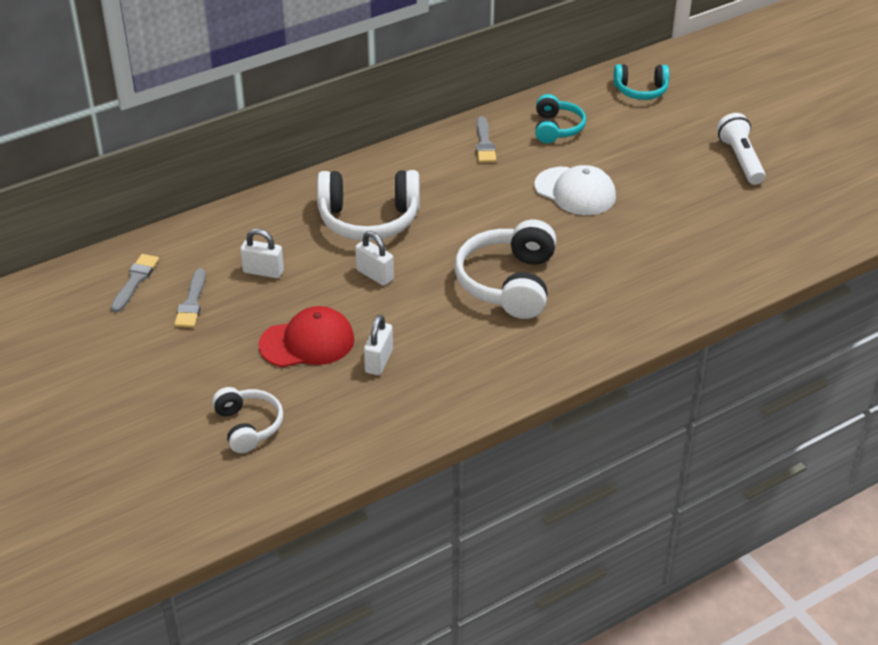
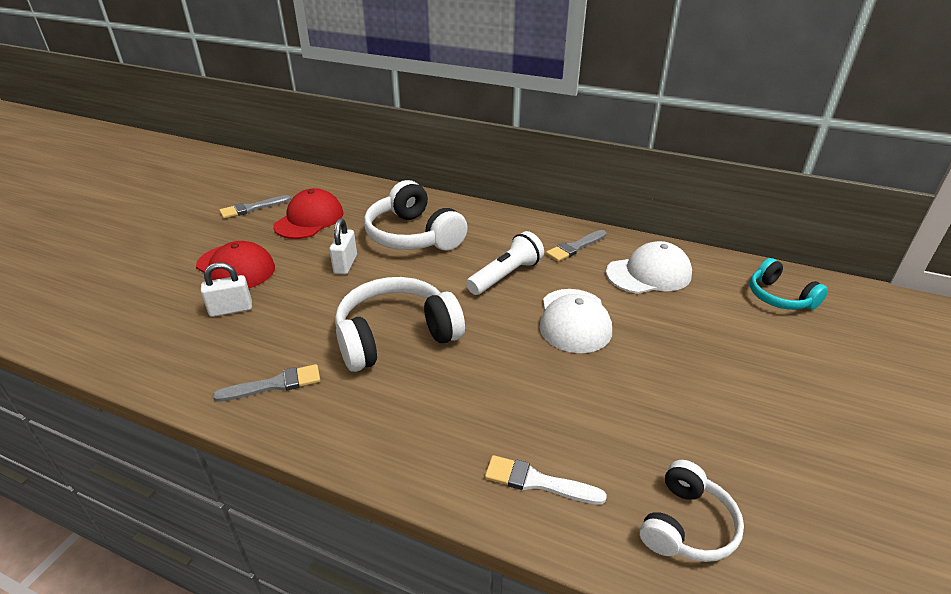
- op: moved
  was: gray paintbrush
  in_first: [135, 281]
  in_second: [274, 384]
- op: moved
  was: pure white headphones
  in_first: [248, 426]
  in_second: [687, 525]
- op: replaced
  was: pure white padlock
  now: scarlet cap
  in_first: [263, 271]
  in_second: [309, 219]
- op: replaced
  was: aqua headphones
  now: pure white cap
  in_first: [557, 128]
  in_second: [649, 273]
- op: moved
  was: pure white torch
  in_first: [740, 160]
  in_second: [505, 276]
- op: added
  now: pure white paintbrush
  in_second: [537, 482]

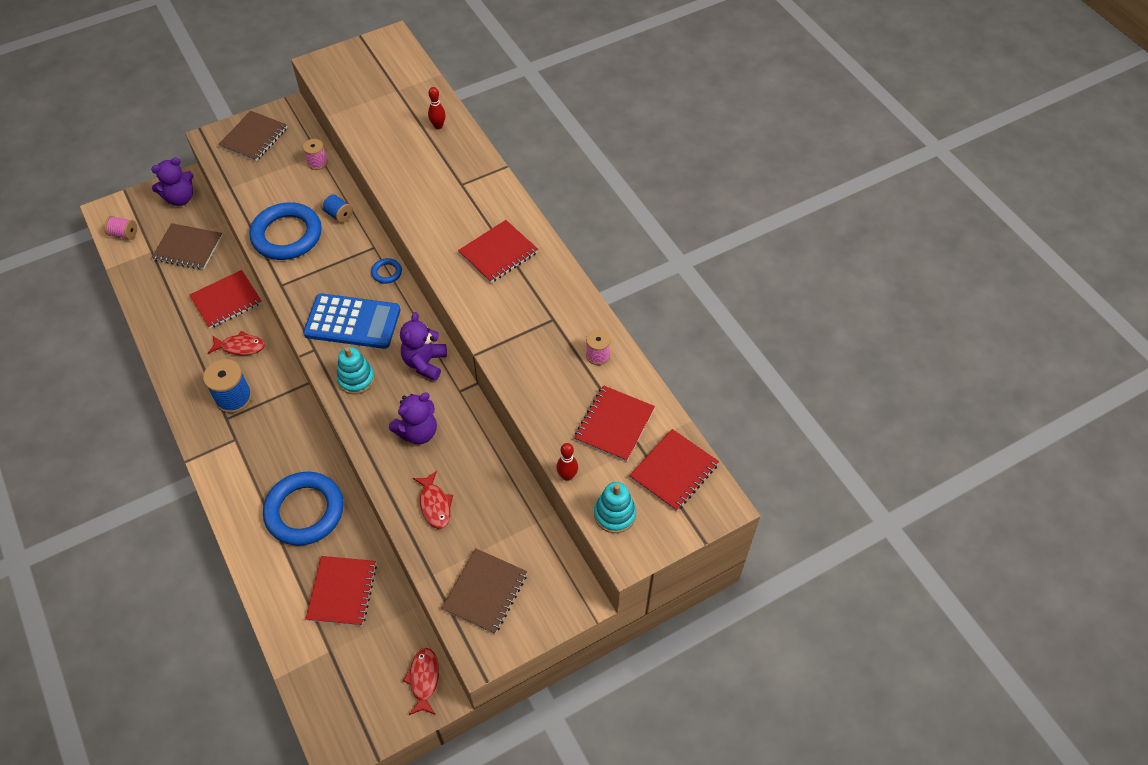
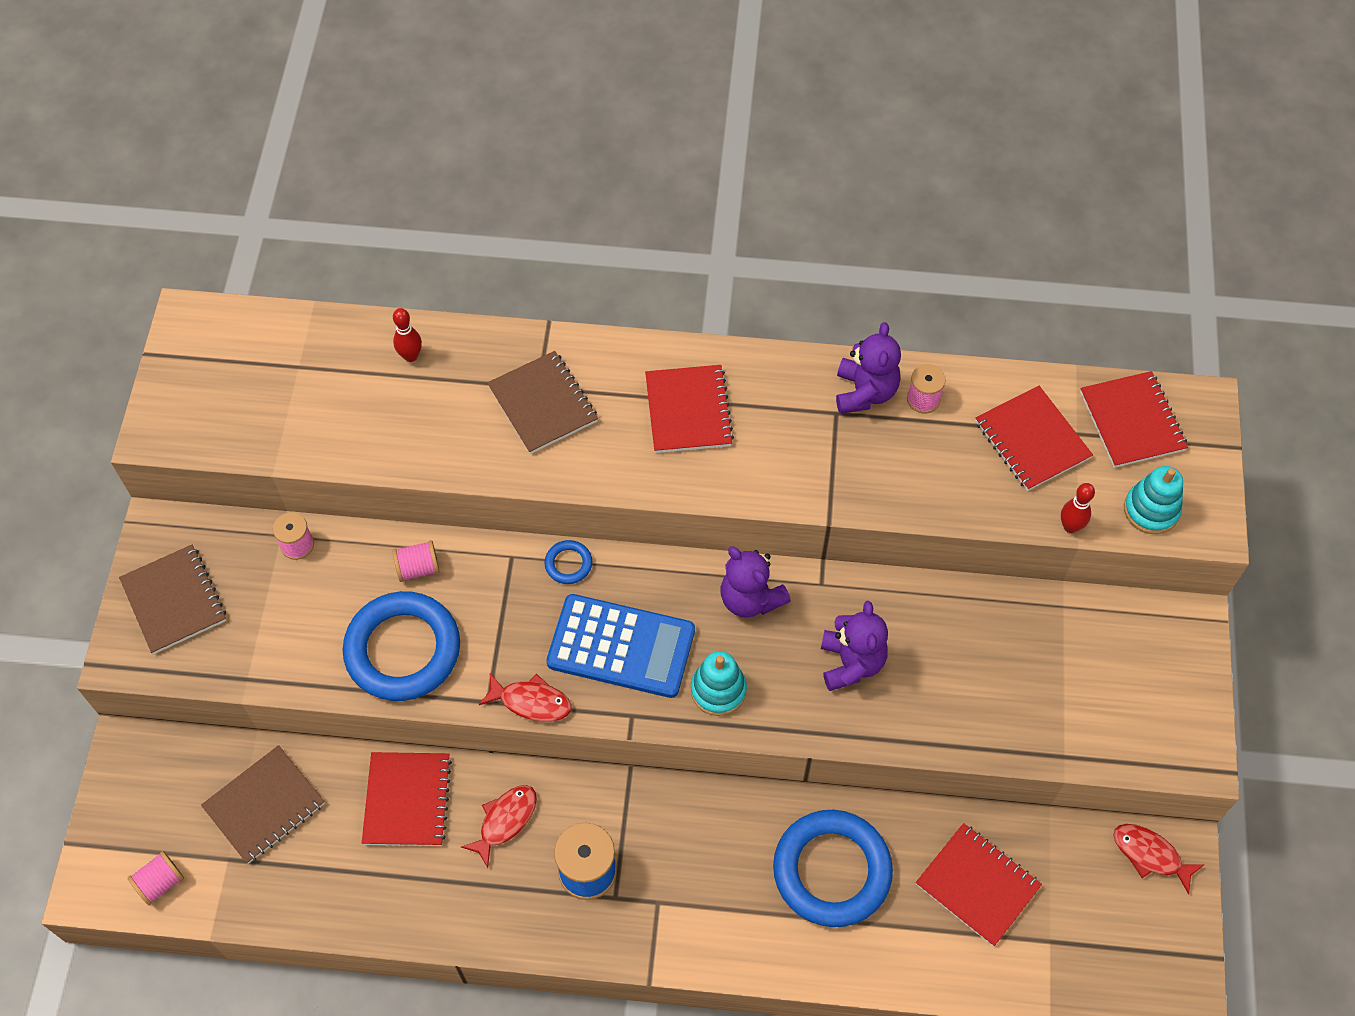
- op: moved
  was: violet teddy bear
  in_first: [180, 198]
  in_second: [865, 392]
- op: turned
  was: royal blue calculator
  in_first: [352, 322]
  in_second: [621, 647]
  clockwise: 60
- op: recoloured
  was: royal blue spool
  now: pink spool
  in_first: [338, 215]
  in_second: [418, 568]
- op: moved
  was: scarlet toy fish
  in_first: [435, 505]
  in_second: [531, 702]
- op: moved
  was: dark brown notebook
  in_first: [485, 592]
  in_second: [543, 404]

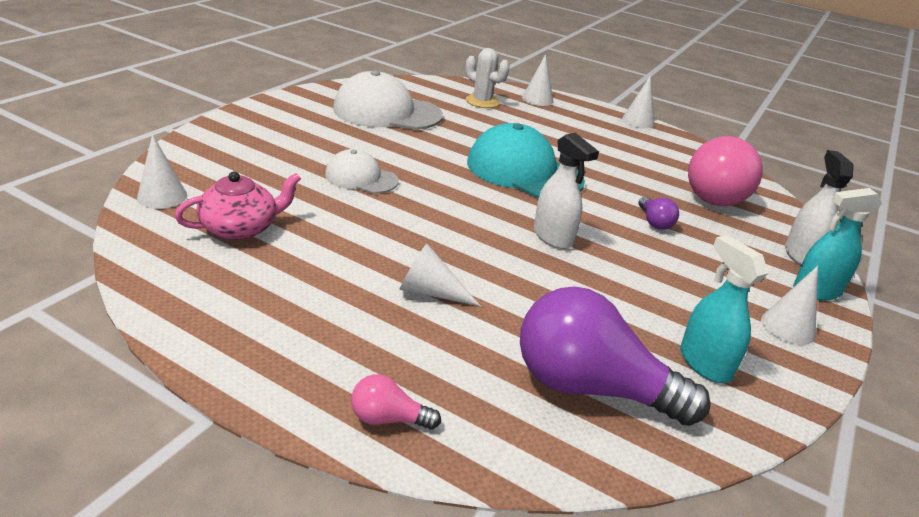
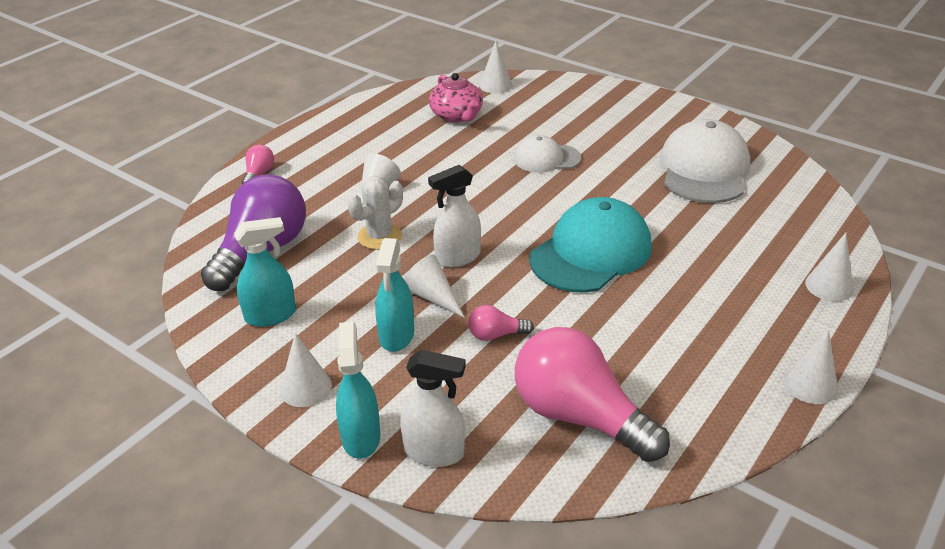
- op: turned
  was: pure white cap
  in_first: [361, 178]
  in_second: [546, 158]
  clockwise: -120
- op: moved
  was: pure white cactus
  in_first: [482, 101]
  in_second: [379, 236]
- op: recoloured
  was: violet lightbulb
  now: pink lightbulb
  in_first: [654, 222]
  in_second: [496, 335]
- op: added
  now: aqua spray bottle
  in_second: [396, 335]
- op: added
  now: pure white cone shape
  in_second: [432, 296]

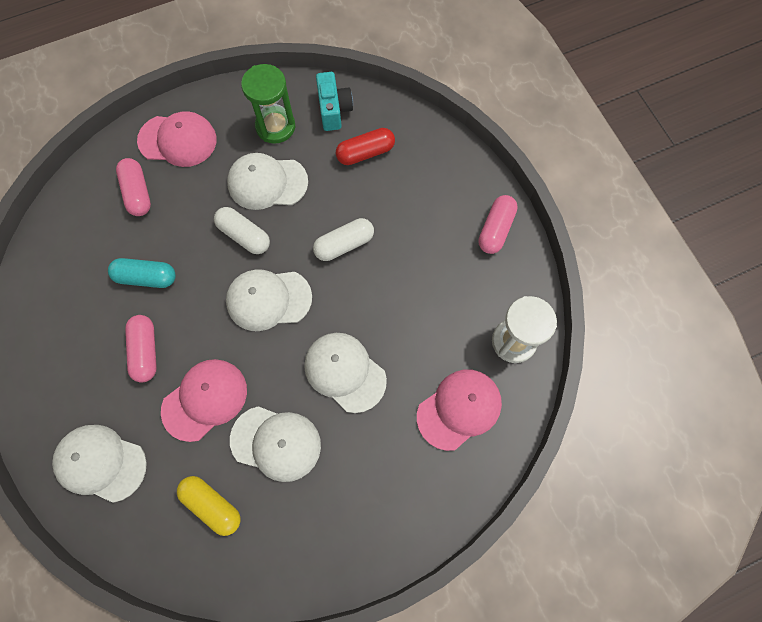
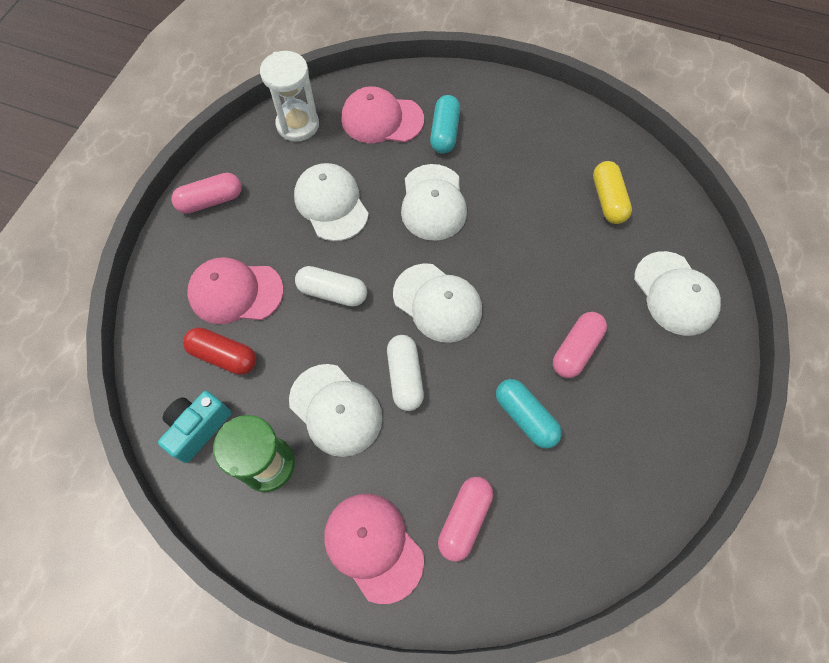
- op: moved
  was: pink cap
  in_first: [205, 399]
  in_second: [235, 292]
- op: moved
  was: pure white cap
  in_first: [276, 443]
  in_second: [331, 204]
- op: added
  now: aqua capsule
  in_second: [444, 132]

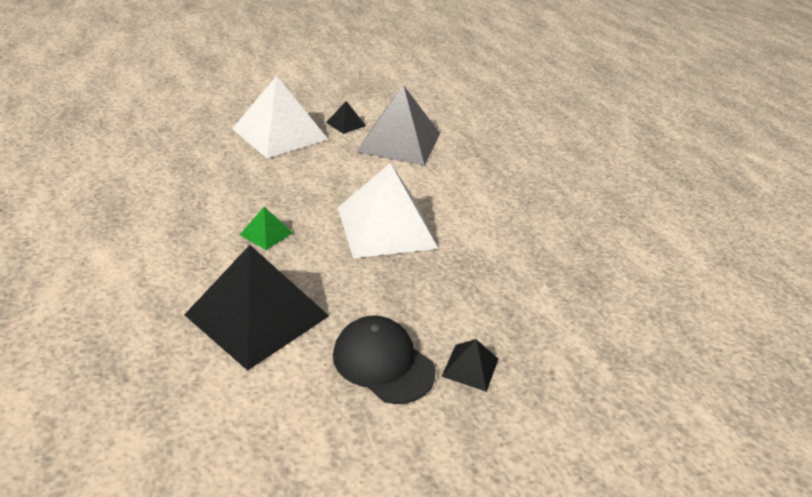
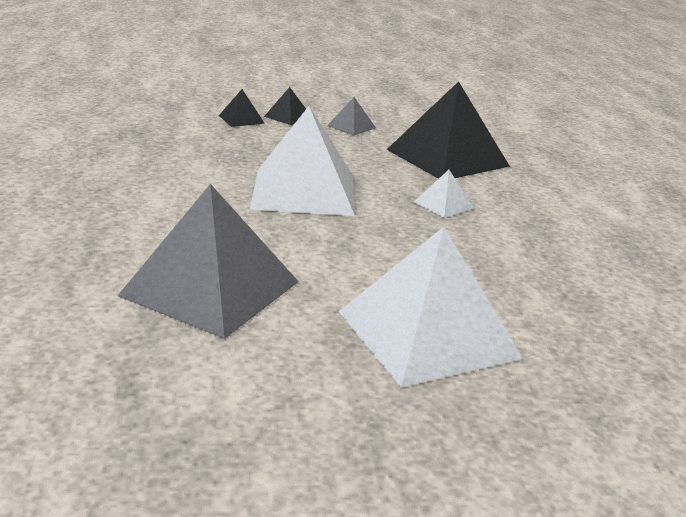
- op: recoloured
  was: leaf-green solid pyramid
  now: pure white solid pyramid
  in_first: [266, 233]
  in_second: [443, 205]
- op: moved
  was: ebony solid pyramid
  in_first: [345, 124]
  in_second: [241, 119]
- op: replaced
  was: ebony cap
  now: gray solid pyramid
  in_first: [383, 362]
  in_second: [351, 127]

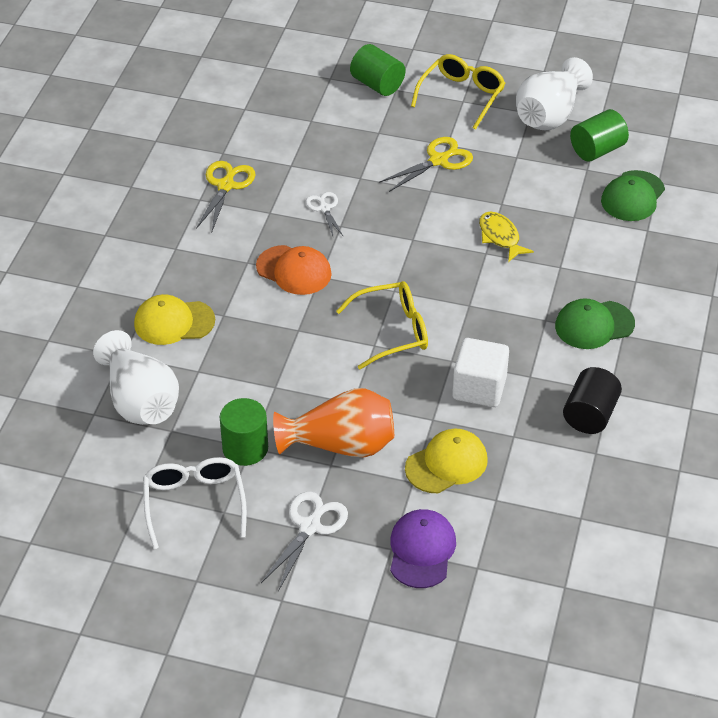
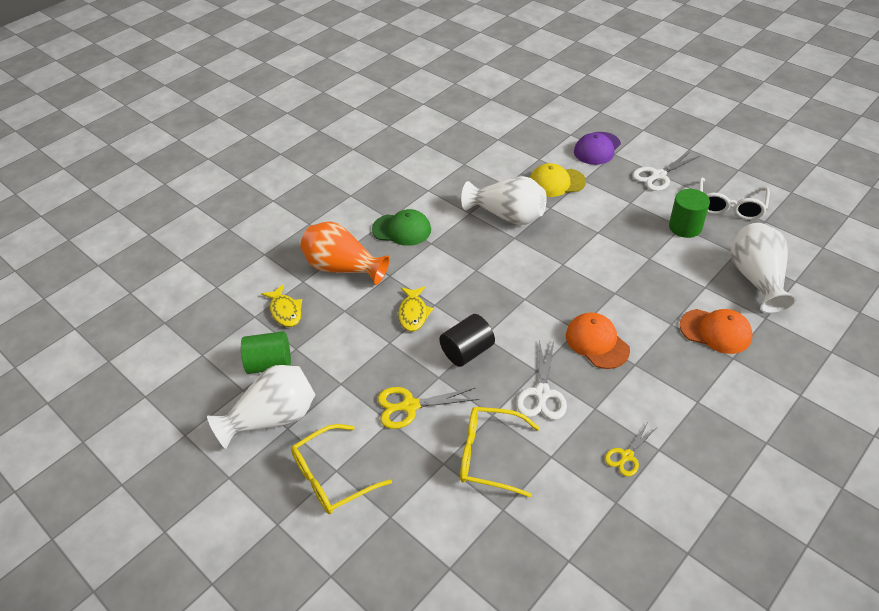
- op: recoloured
  was: yellow cap
  now: bright orange cap
  in_first: [174, 322]
  in_second: [715, 331]
- op: resized
  was: yellow pair of scissors
  in_first: [226, 186]
  in_second: [626, 456]
  ratio: 0.64
- op: moved
  was: bright orange flower vase
  in_first: [340, 445]
  in_second: [343, 268]
- op: resized
  was: pure white pair of scissors
  in_first: [324, 208]
  in_second: [542, 393]
  ratio: 1.56
- op: moved
  was: yellow eyeglasses
  in_first: [392, 331]
  in_second: [490, 455]
- op: removed
  was: leaf-green solid cylinder
  in_first: [377, 84]
- op: replaced
  was: pure white solid cube
  now: pure white flower vase
  in_first: [479, 388]
  in_second: [507, 216]
- op: moved
  was: ebony solid cylinder
  in_first: [590, 415]
  in_second: [467, 351]
- op: replaced
  was: leaf-green cap
  now: yellow toy fish
  in_first: [633, 196]
  in_second: [285, 311]

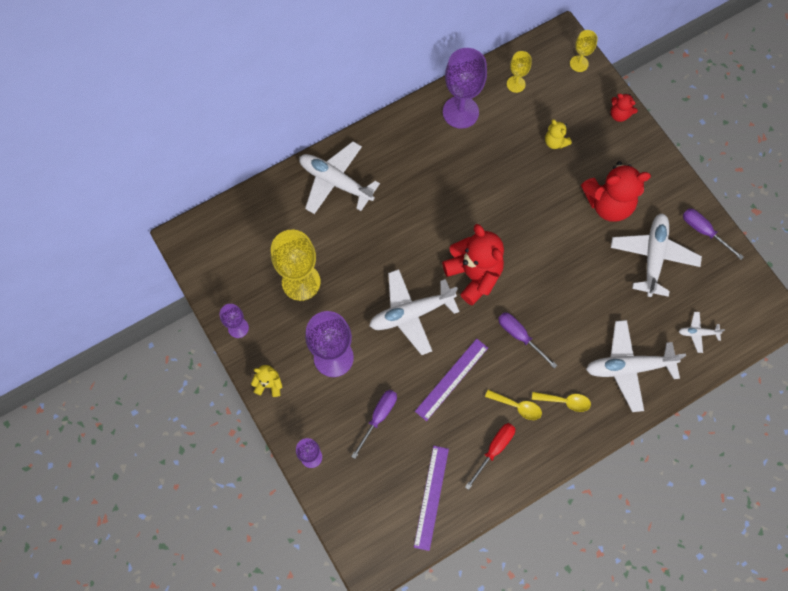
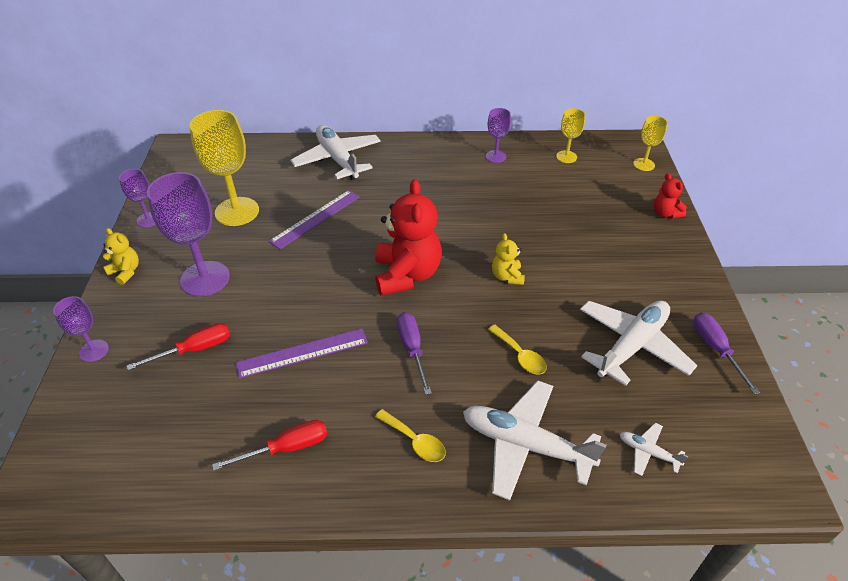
- op: recoloured
  was: violet screwdriver
  now: scarlet screwdriver
  in_first: [378, 417]
  in_second: [194, 349]
- op: removed
  was: pure white aeroplane
  in_first: [411, 314]
- op: moved
  was: violet straightedge
  in_first: [431, 497]
  in_second: [316, 218]
- op: resized
  was: violet wine glass
  in_first: [460, 112]
  in_second: [495, 156]
  ratio: 0.52
- op: moved
  was: yellow teaspoon
  in_first: [517, 406]
  in_second: [520, 355]
- op: moved
  was: yellow teddy bear
  in_first: [555, 142]
  in_second: [507, 276]
- op: removed
  was: scarlet teddy bear
  in_first: [608, 204]

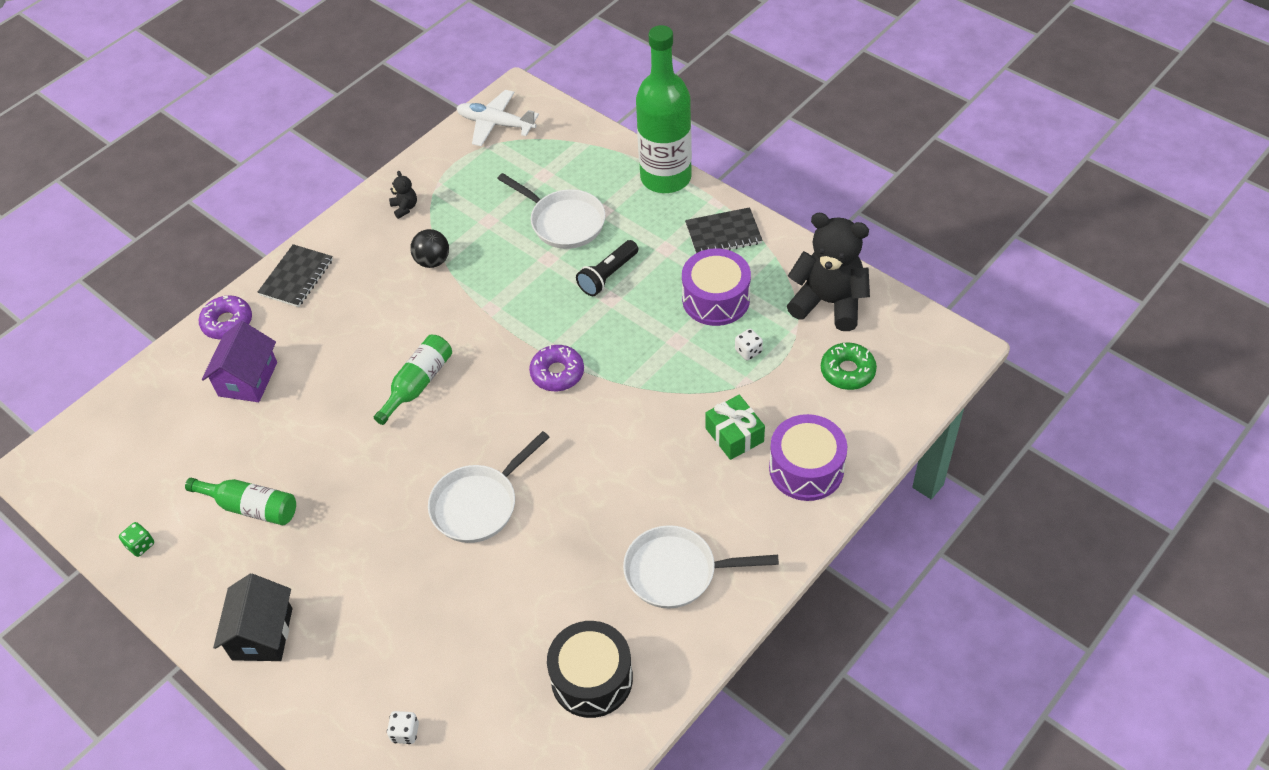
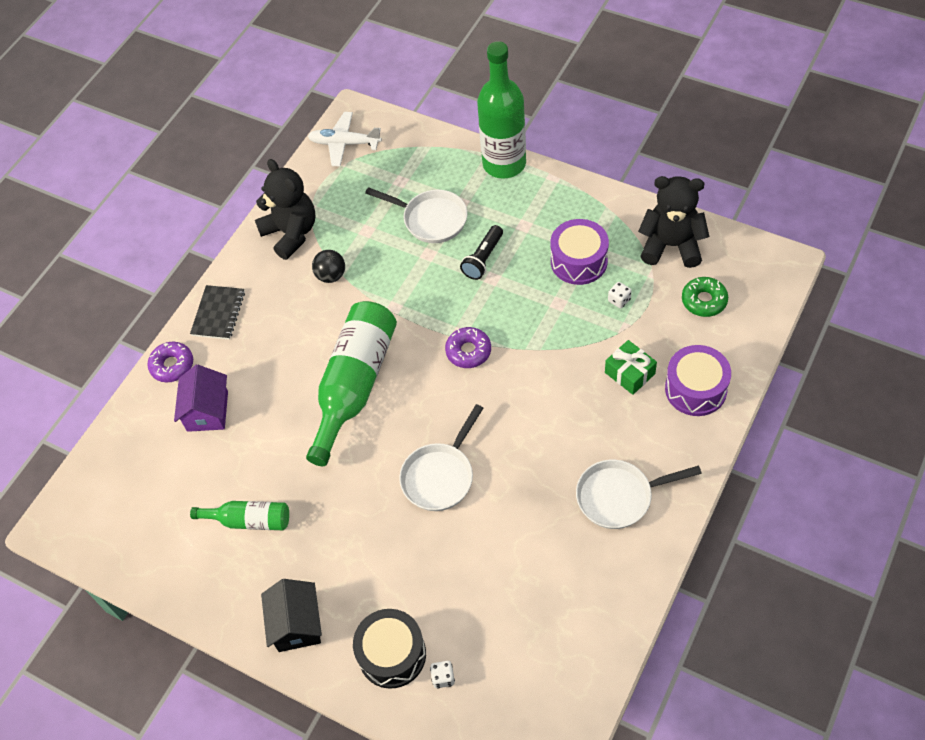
- op: removed
  was: leaf-green die
  in_first: [140, 545]
- op: resized
  was: leaf-green flask
  in_first: [418, 384]
  in_second: [355, 385]
  ratio: 1.9
- op: resized
  was: ebony teddy bear
  in_first: [405, 208]
  in_second: [291, 233]
  ratio: 2.43
- op: moved
  was: ebony toy drum
  in_first: [592, 678]
  in_second: [392, 654]
- op: removed
  was: ebony notebook
  in_first: [723, 234]

